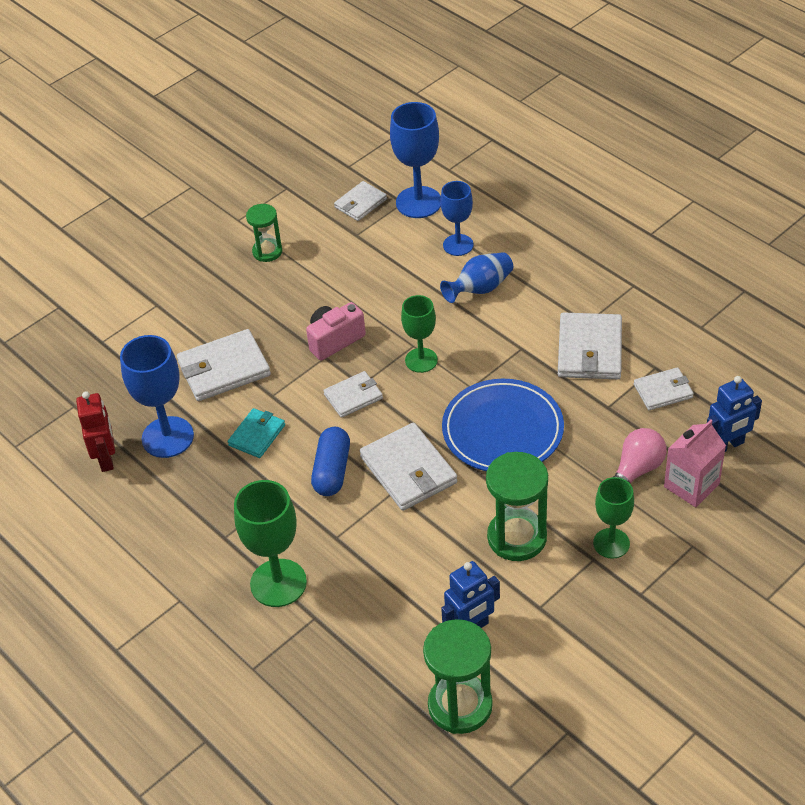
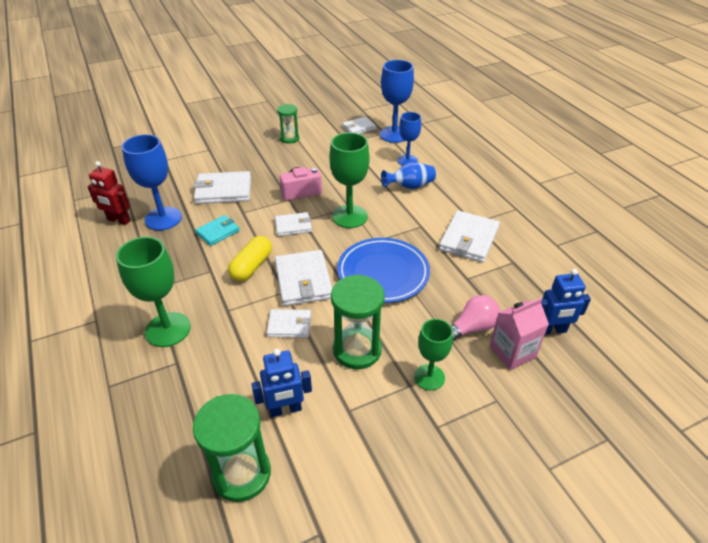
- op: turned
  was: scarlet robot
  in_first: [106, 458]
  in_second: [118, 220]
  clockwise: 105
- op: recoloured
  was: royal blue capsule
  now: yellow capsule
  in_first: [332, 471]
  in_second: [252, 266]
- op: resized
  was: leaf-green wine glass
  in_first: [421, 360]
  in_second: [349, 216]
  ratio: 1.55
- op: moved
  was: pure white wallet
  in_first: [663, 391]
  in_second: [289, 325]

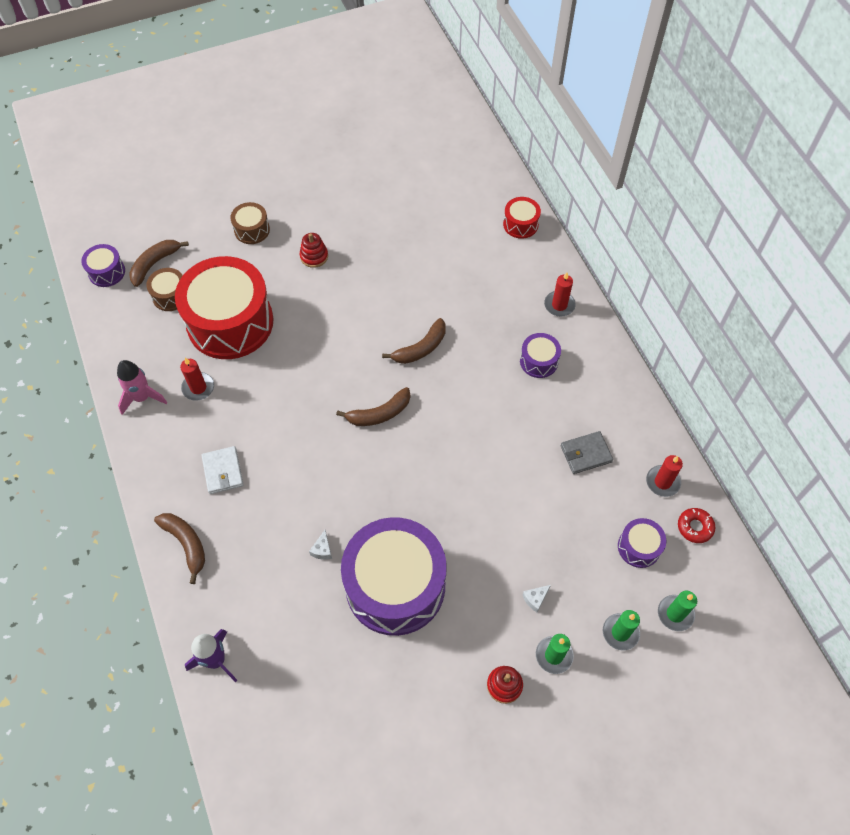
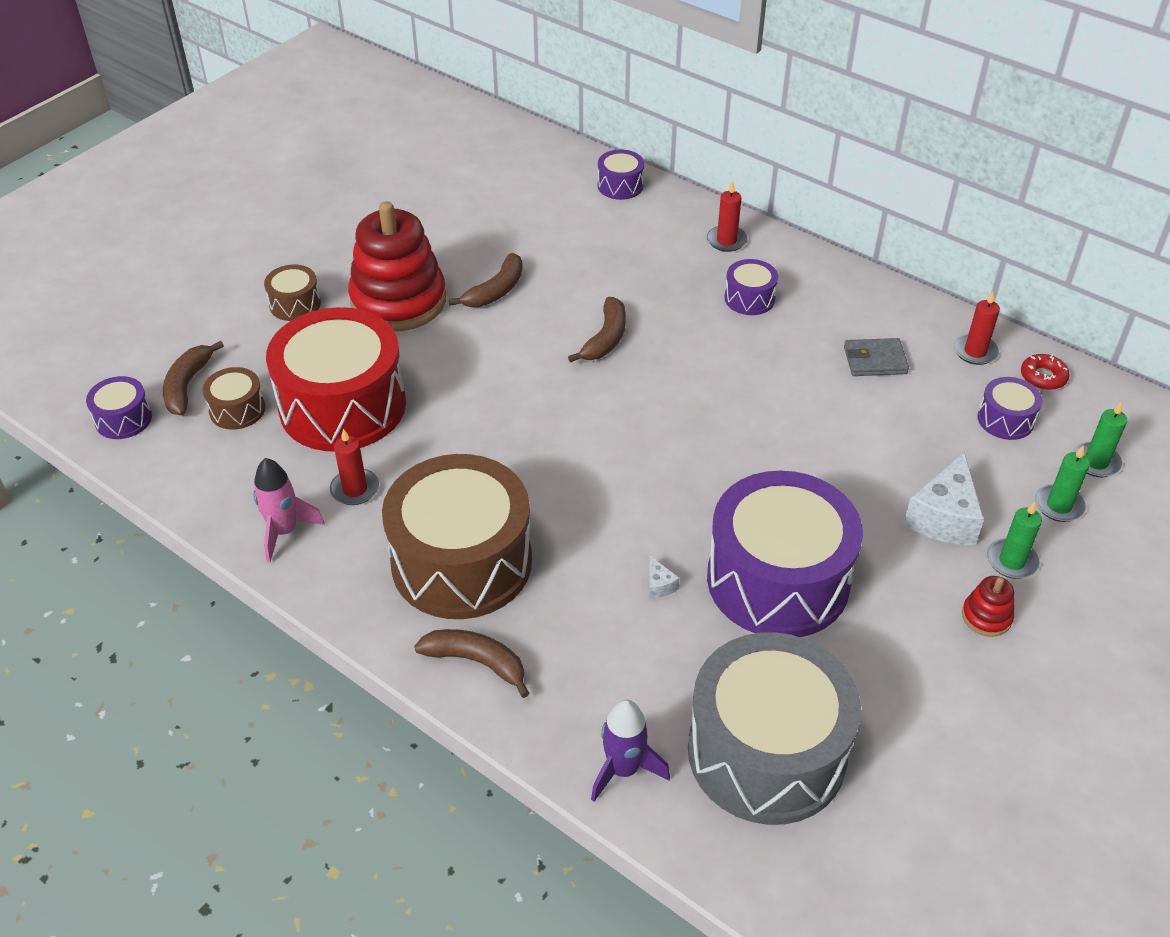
- op: replaced
  was: pure white wallet
  now: dark brown toy drum
  in_first: [223, 471]
  in_second: [462, 562]
- op: resized
  was: scarlet ring stacker
  in_first: [314, 256]
  in_second: [398, 301]
  ratio: 2.42
- op: moved
  was: dark brown banana
  in_first: [379, 413]
  in_second: [495, 291]
- op: recoloured
  was: scarlet toy drum
  now: violet toy drum
  in_first: [520, 224]
  in_second: [620, 186]
- op: resized
  was: pure white piece of cheese
  in_first: [535, 599]
  in_second: [944, 517]
  ratio: 2.31
- op: turned
  was: gray wallet
  in_first: [586, 454]
  in_second: [875, 360]
  clockwise: 45
- op: added
  now: gray toy drum
  in_second: [766, 752]

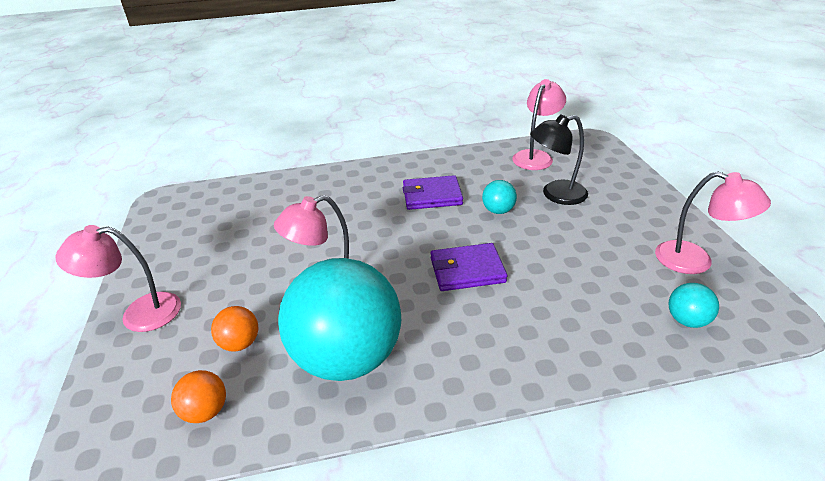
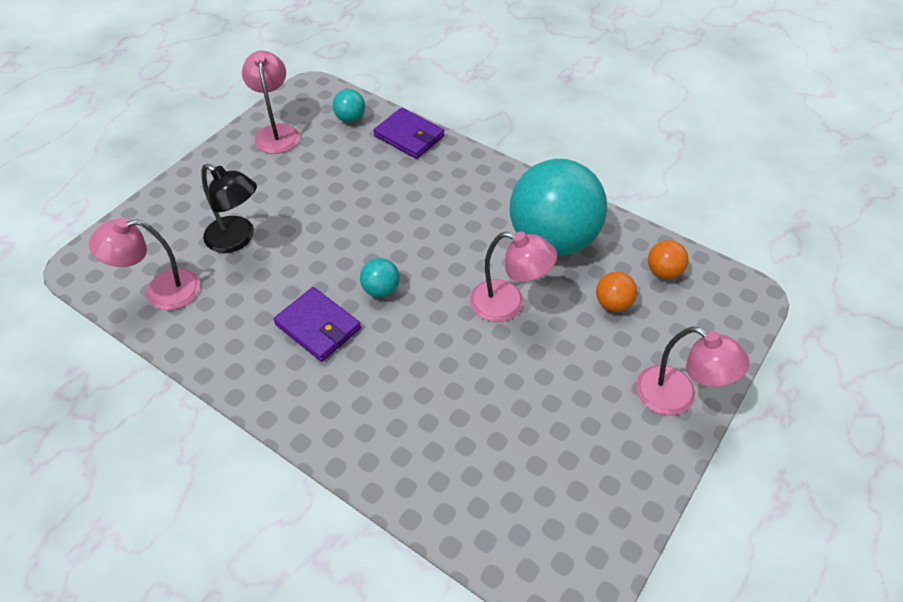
- op: moved
  was: violet wallet
  in_first: [467, 270]
  in_second: [409, 136]
- op: moved
  was: aqua ball
  in_first: [498, 211]
  in_second: [381, 290]

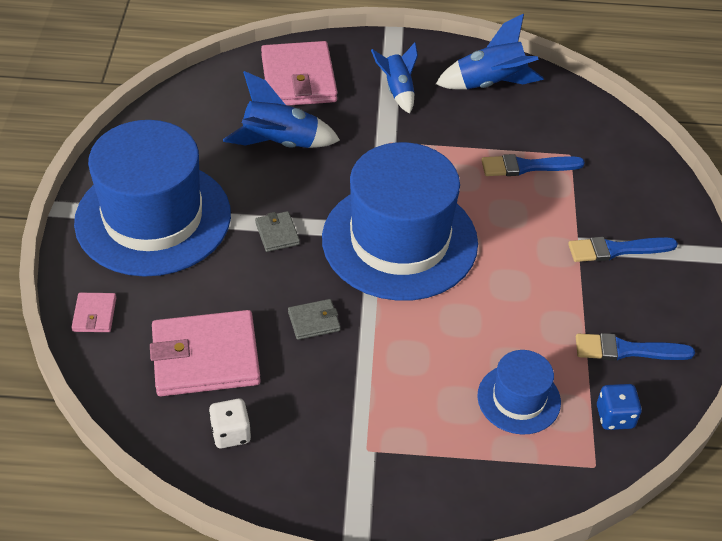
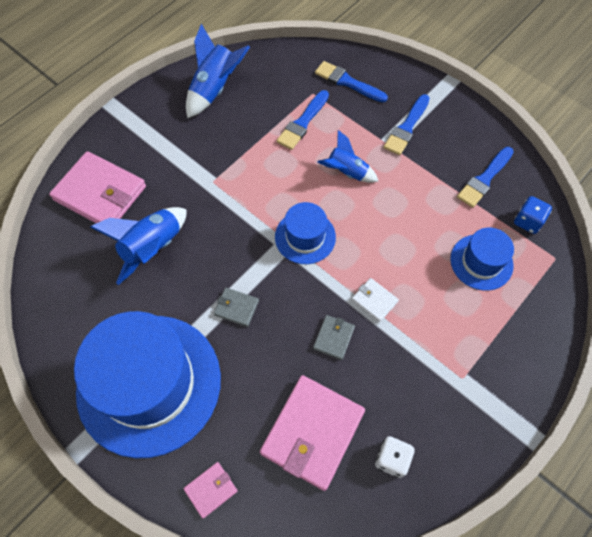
- op: turned
  was: pink wallet
  in_first: [94, 314]
  in_second: [211, 490]
  clockwise: -75
- op: resized
  was: royal blue tall hat
  in_first: [399, 240]
  in_second: [305, 237]
  ratio: 0.48
- op: moved
  was: royal blue rocket
  in_first: [397, 91]
  in_second: [346, 172]
- op: added
  now: royal blue paintbrush
  in_second: [348, 82]
- op: added
  now: pure white wallet
  in_second: [374, 301]

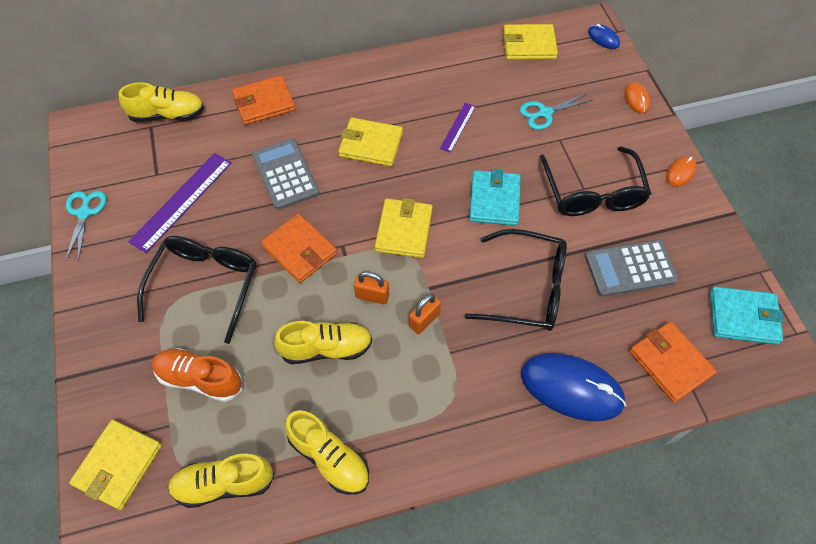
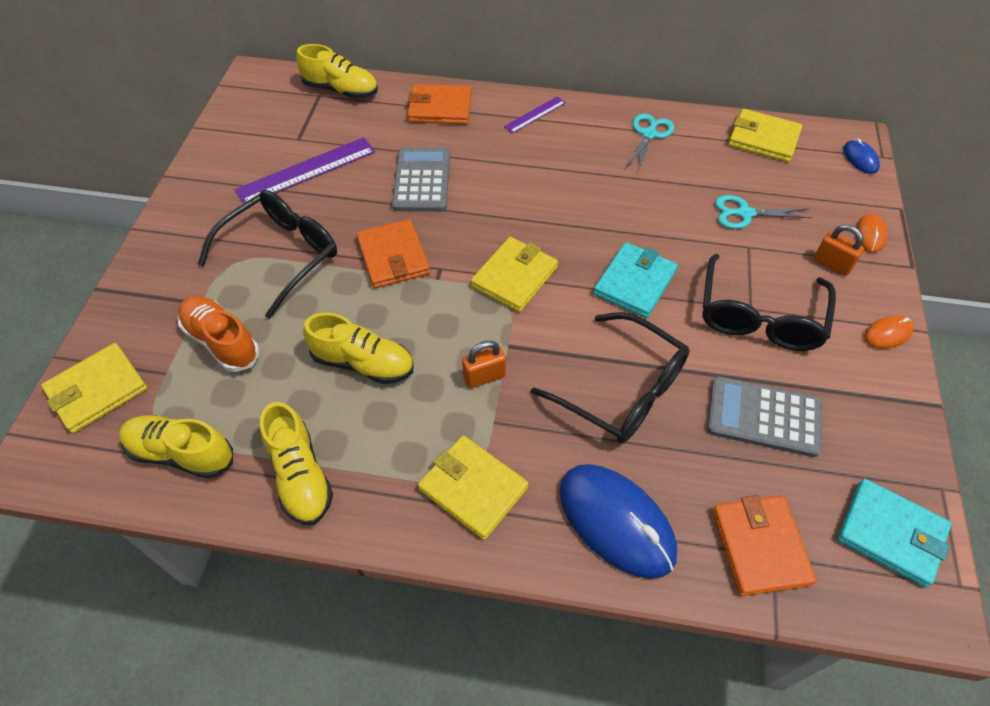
- op: moved
  was: aqua pair of scissors
  in_first: [84, 213]
  in_second: [649, 134]
- op: moved
  was: yellow wallet
  in_first: [371, 144]
  in_second: [473, 488]
- op: moved
  was: bright orange padlock
  in_first: [372, 296]
  in_second: [831, 264]
- op: moved
  was: violet straightedge
  in_first: [458, 127]
  in_second: [535, 114]

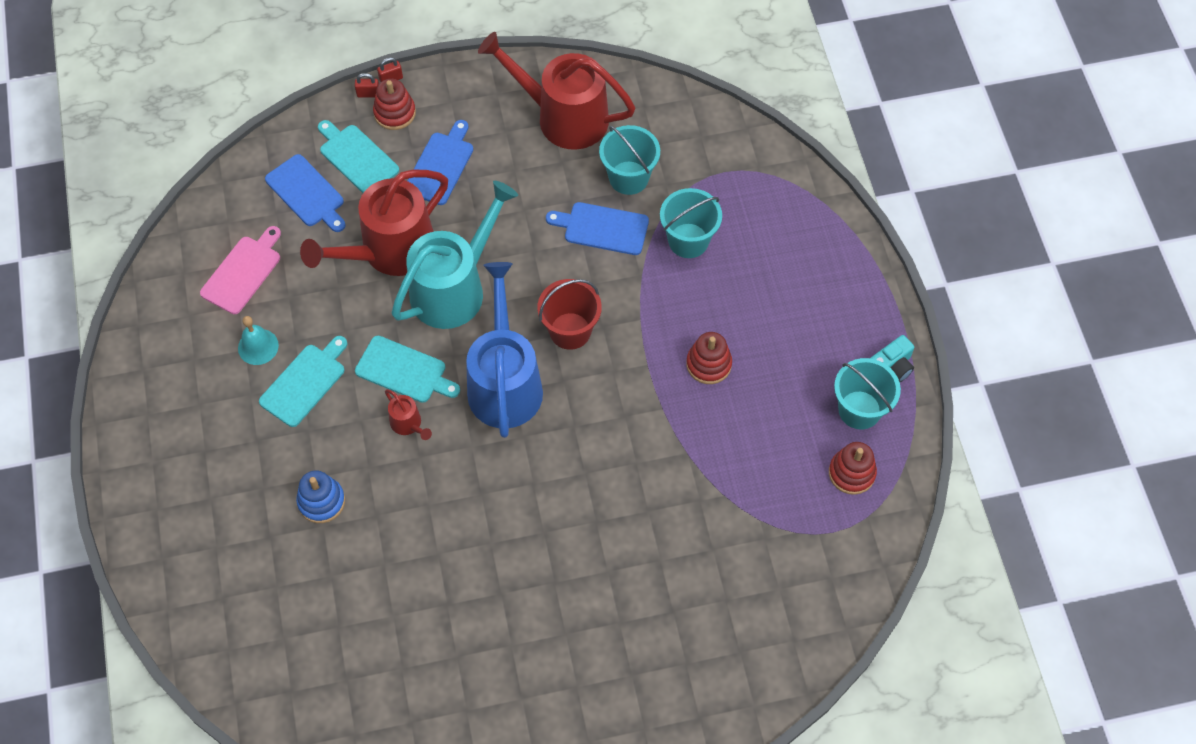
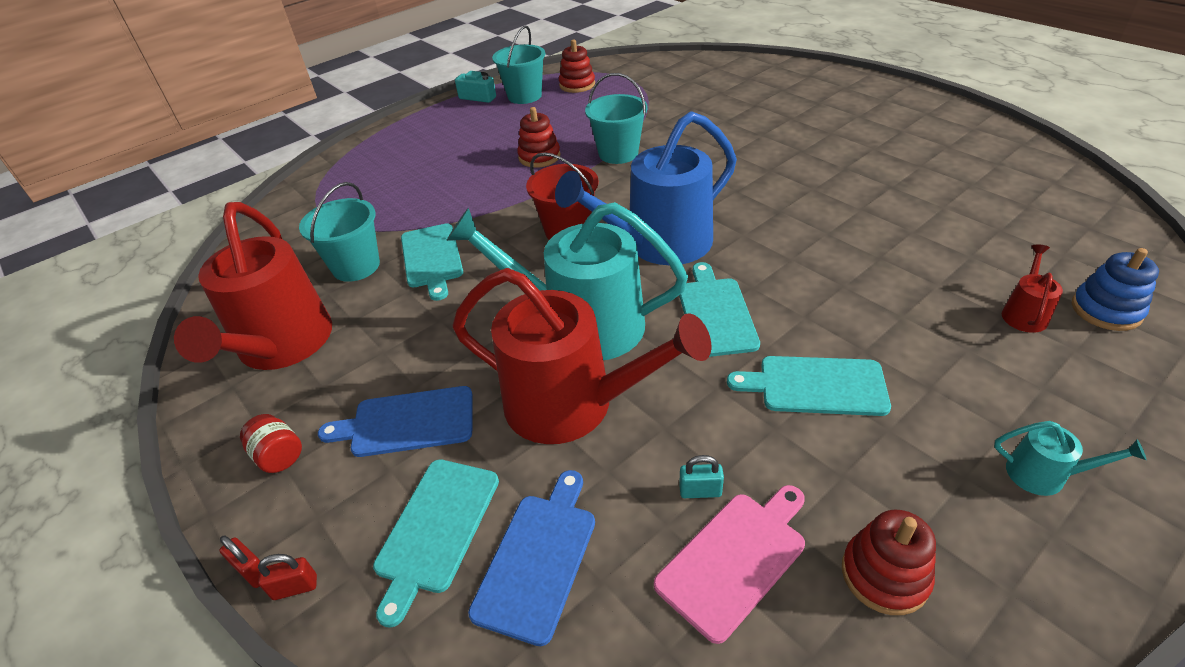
- op: turned
  was: pink bread board
  in_first: [243, 272]
  in_second: [735, 559]
  clockwise: 135
- op: removed
  was: aqua school bell
  in_first: [258, 346]
- op: moved
  was: royal blue ring stacker
  in_first: [321, 501]
  in_second: [1106, 310]
- op: turned
  was: scarlet padlock
  in_first: [368, 94]
  in_second: [295, 587]
  clockwise: -75
- op: moved
  was: scarlet ring stacker
  in_first: [395, 113]
  in_second: [884, 575]
- op: moved
  was: scarlet watering can
  in_first: [408, 424]
  in_second: [1024, 313]
- op: recoloured
  was: royal blue bread board
  now: aqua bread board
  in_first: [602, 228]
  in_second: [432, 258]
- op: moved
  was: aqua bucket
  in_first: [688, 240]
  in_second: [618, 153]
- op: added
  now: scarlet jam jar
  in_second: [279, 456]
- op: added
  now: aqua padlock
  in_second: [700, 491]
- op: added
  now: aqua watering can
  in_second: [1043, 475]

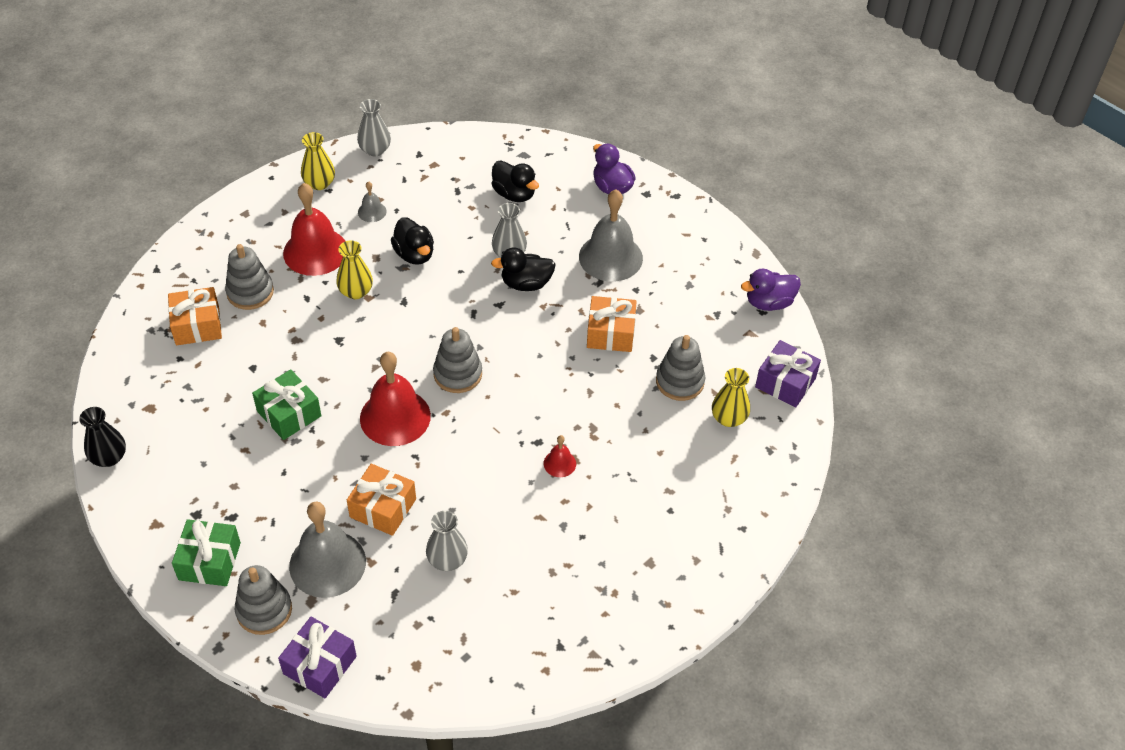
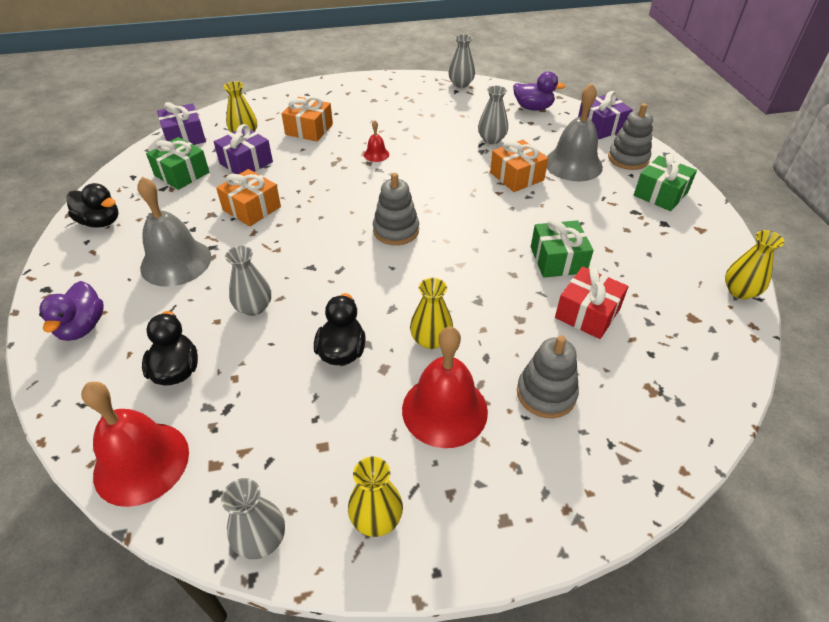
- op: recoloured
  was: ebony flower vase
  now: yellow flower vase
  in_first: [109, 457]
  in_second: [740, 291]
- op: moved
  was: bright orange wrapped gift
  in_first: [197, 325]
  in_second: [309, 129]
- op: removed
  was: gray school bell
  in_first: [372, 211]
- op: moved
  was: scarlet school bell
  in_first: [395, 417]
  in_second: [141, 462]
- op: moved
  was: ebony duck
  in_first: [526, 283]
  in_second: [100, 222]
- op: replaced
  was: gray ring stacker
  now: violet wrapped gift
  in_first: [680, 381]
  in_second: [246, 163]
- op: moved
  was: violet duck
  in_first: [769, 303]
  in_second: [533, 108]
- op: added
  now: leaf-green wrapped gift
  in_second: [182, 174]
- op: added
  now: gray flower vase
  in_second: [461, 84]
- op: added
  now: scarlet wrapped gift
  in_second: [587, 313]

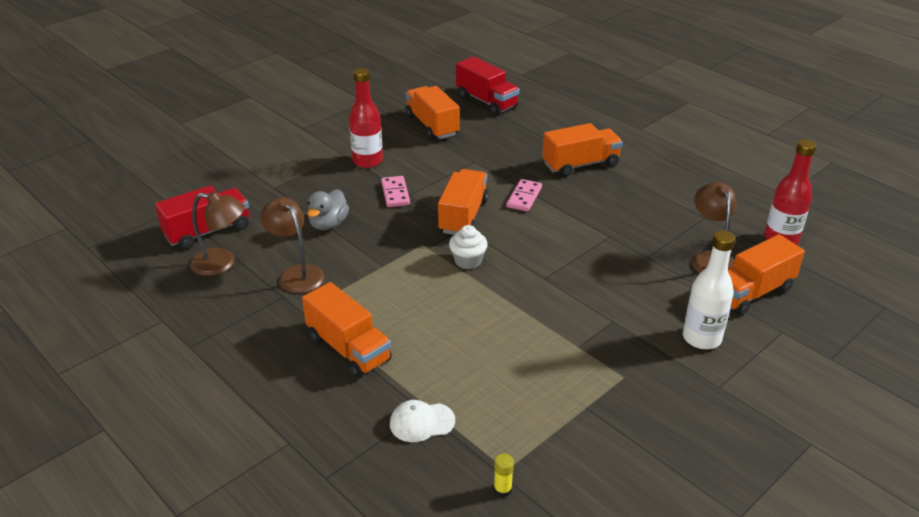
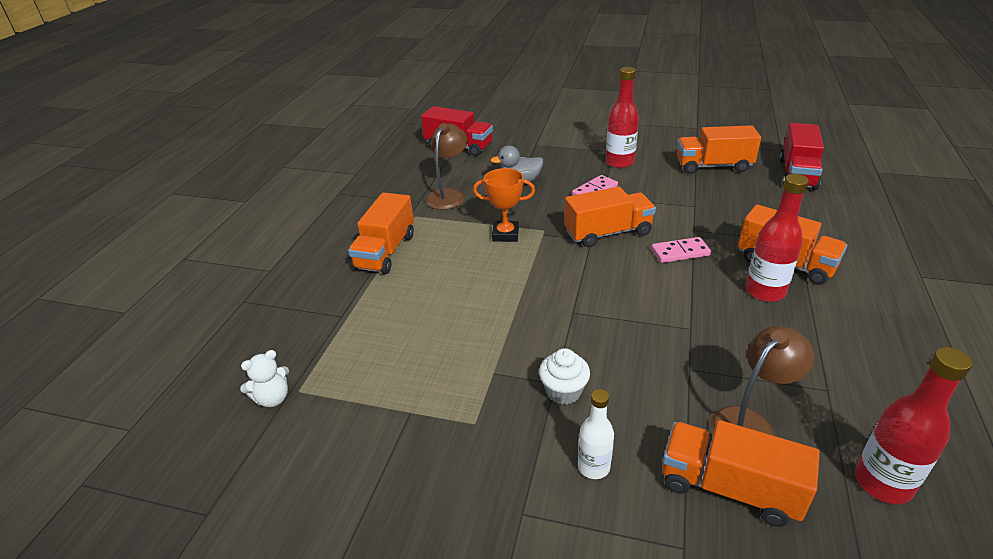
- op: removed
  was: dark brown desk lamp
  in_first: [222, 263]
- op: removed
  was: pure white cap
  in_first: [421, 422]
- op: turned
  was: bright orange lorry
  in_first: [432, 125]
  in_second: [713, 166]
  clockwise: -120
- op: moved
  was: pure white cupcake
  in_first: [468, 261]
  in_second: [563, 391]
- op: replaced
  was: yellow stick of glue
  now: pure white teddy bear
  in_first: [502, 489]
  in_second: [273, 398]
- op: resized
  was: pure white flask
  in_first: [701, 338]
  in_second: [593, 467]
  ratio: 0.63
- op: added
  now: bright orange award cup
  in_second: [505, 234]
- op: added
  now: scarlet flask
  in_second: [765, 291]

